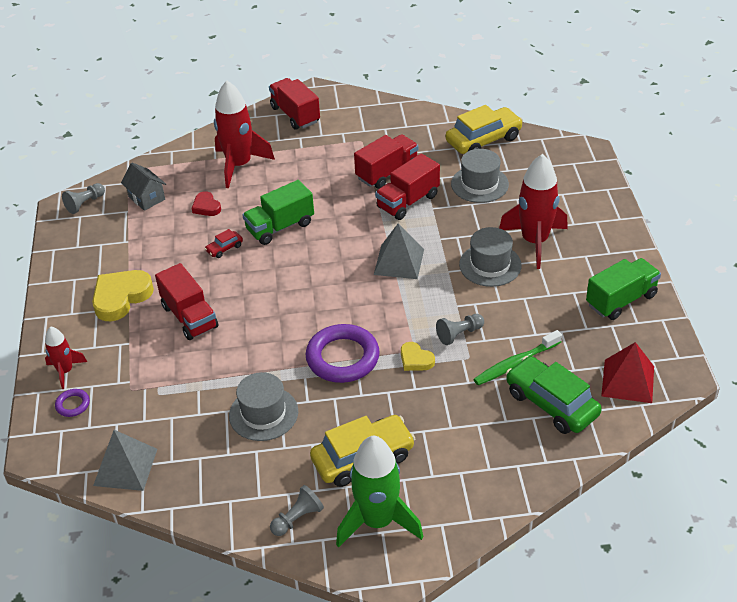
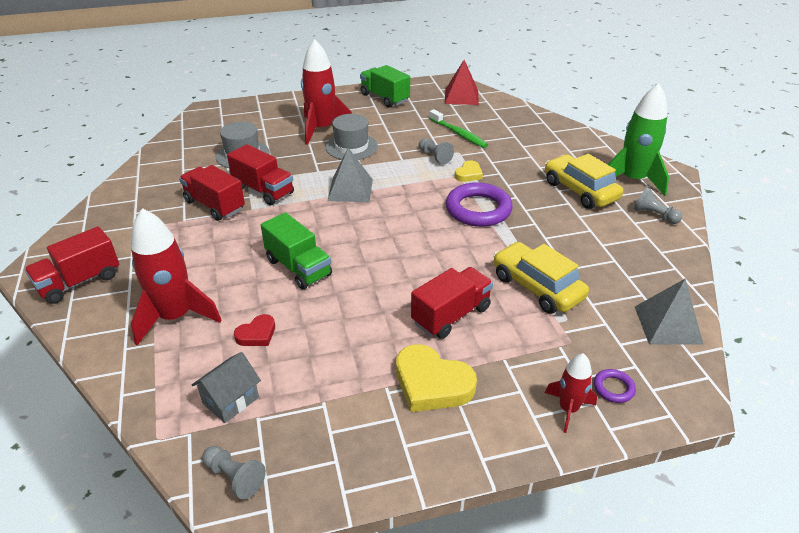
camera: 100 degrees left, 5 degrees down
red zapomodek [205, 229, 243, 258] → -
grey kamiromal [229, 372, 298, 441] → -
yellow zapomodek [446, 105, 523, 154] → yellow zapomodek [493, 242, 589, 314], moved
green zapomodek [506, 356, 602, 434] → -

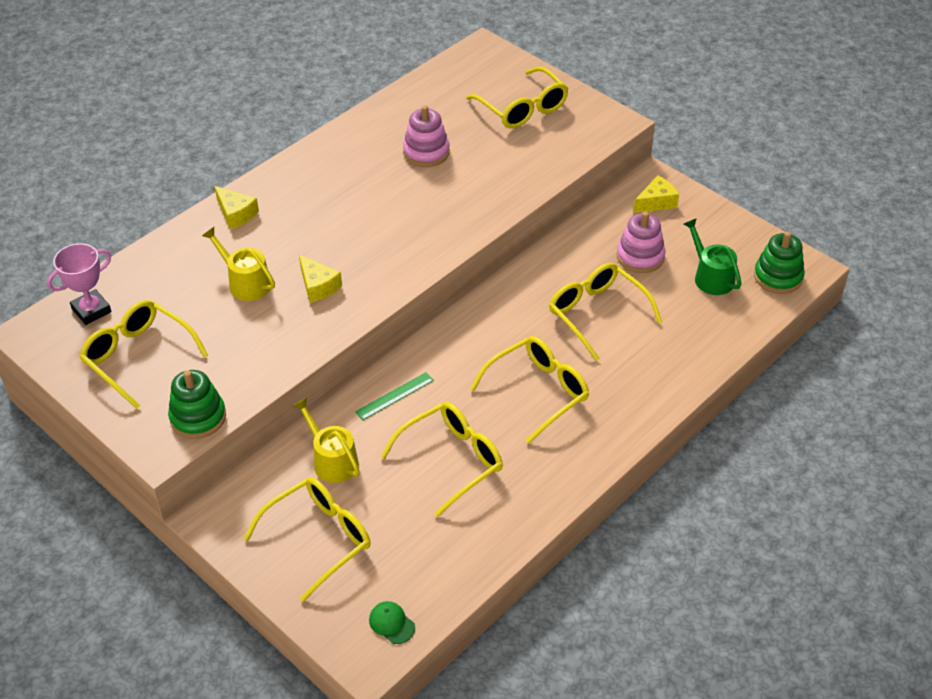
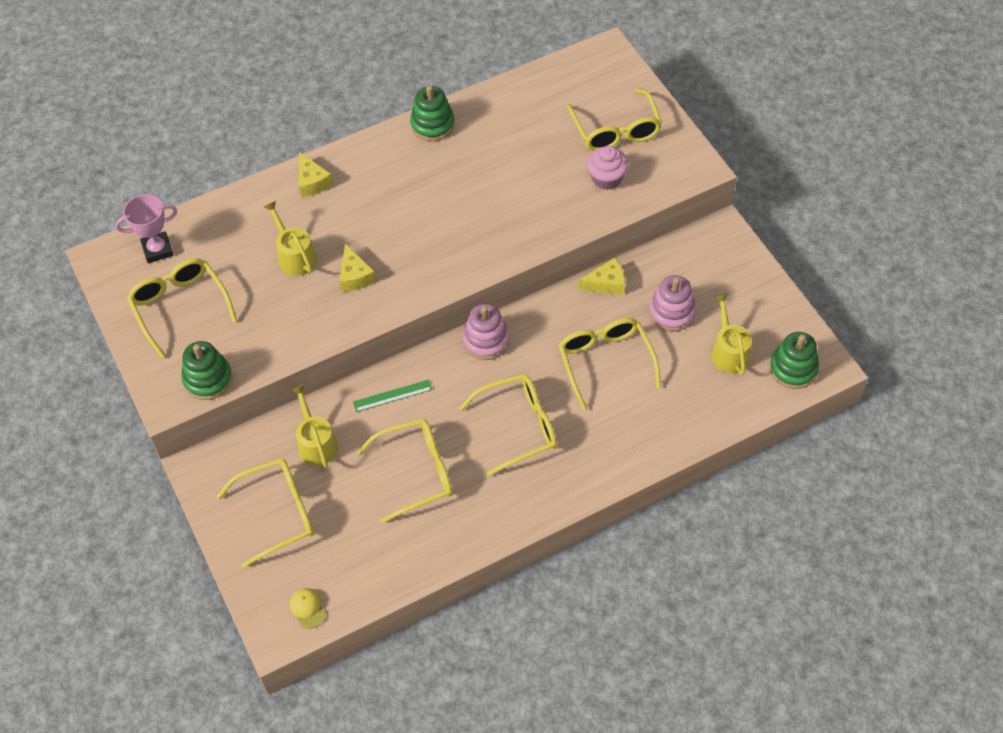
camera: 20 degrees right, 10 degrees up
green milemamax [369, 601, 415, 644] → yellow milemamax [290, 588, 326, 629]
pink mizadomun [403, 105, 450, 167] → pink mizadomun [462, 304, 510, 360], moved
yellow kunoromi [633, 175, 679, 213] → yellow kunoromi [579, 258, 625, 295], moved
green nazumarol [684, 218, 741, 295] → yellow nazumarol [711, 293, 752, 375]
- → green mizadomun [410, 86, 455, 141]
- → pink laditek [587, 146, 629, 190]

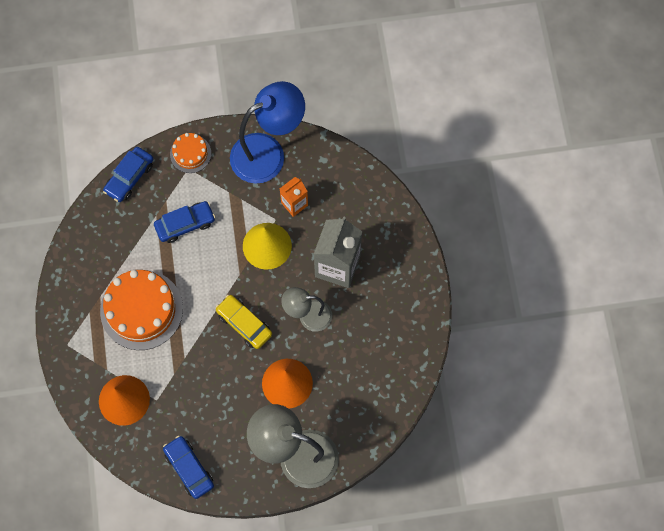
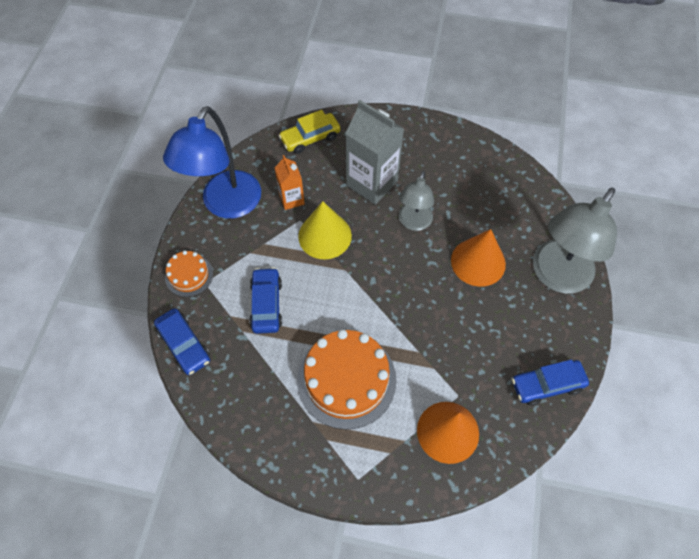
camera: 70 degrees left, 10 degrees down
yellow zapomodek [215, 295, 272, 349] → yellow zapomodek [279, 110, 341, 154], moved
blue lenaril [230, 81, 305, 184] → blue lenaril [163, 106, 261, 219], 150 degrees counterclockwise

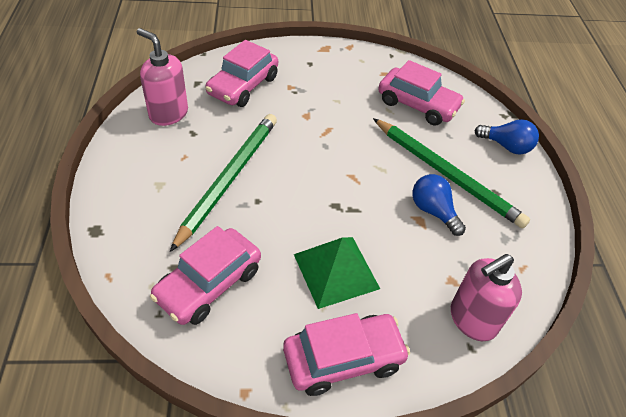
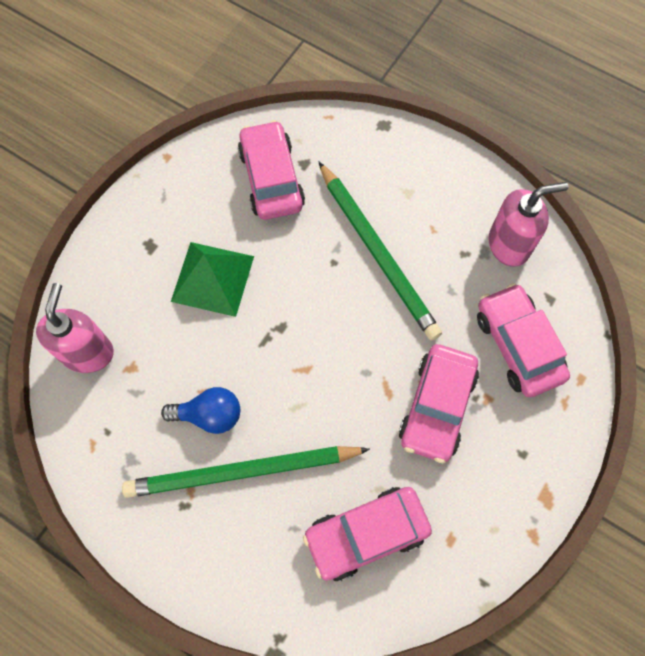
camera: 130 degrees right, 20 degrees up
pink zapomodek [283, 313, 410, 396] → pink zapomodek [399, 344, 479, 464], moved
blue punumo [474, 119, 539, 155] → -

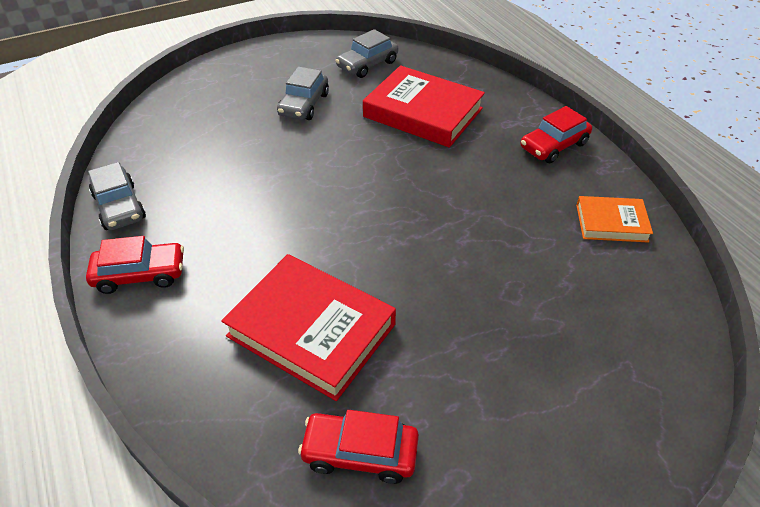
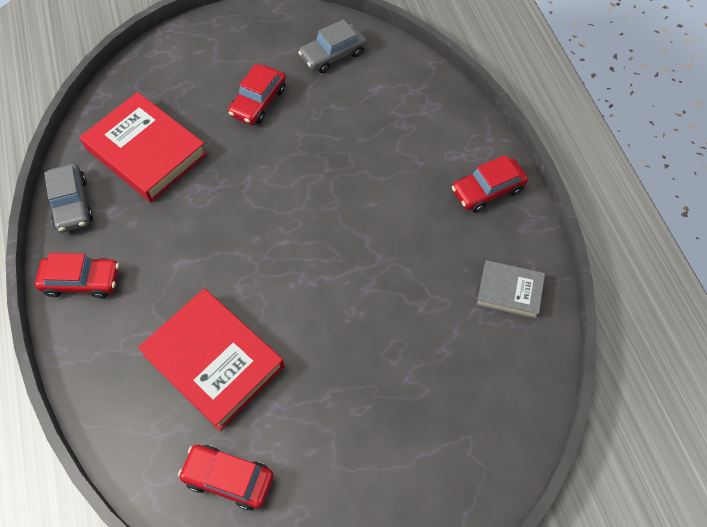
camera: 10 degrees right, 15 degrees up
grey zapomodek [277, 67, 329, 120] → red zapomodek [228, 64, 286, 125]
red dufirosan [363, 65, 485, 148] → red dufirosan [80, 92, 207, 202], moved
orange dufirosan [576, 196, 653, 243] → grey dufirosan [477, 260, 545, 319]

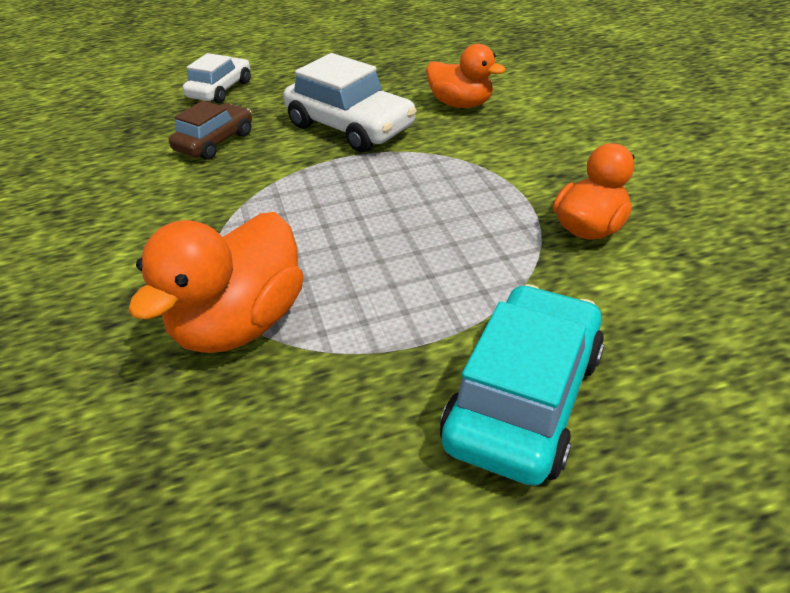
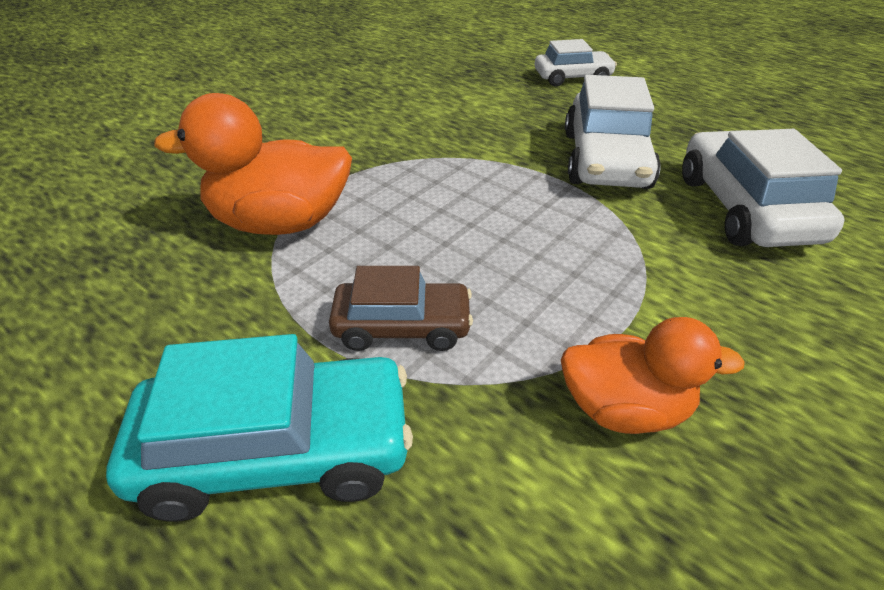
camera: 55 degrees right, 0 degrees up
brown zapomodek [169, 101, 252, 160] → brown zapomodek [329, 266, 473, 351], moved
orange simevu [426, 44, 506, 108] → white zapomodek [682, 129, 845, 247]

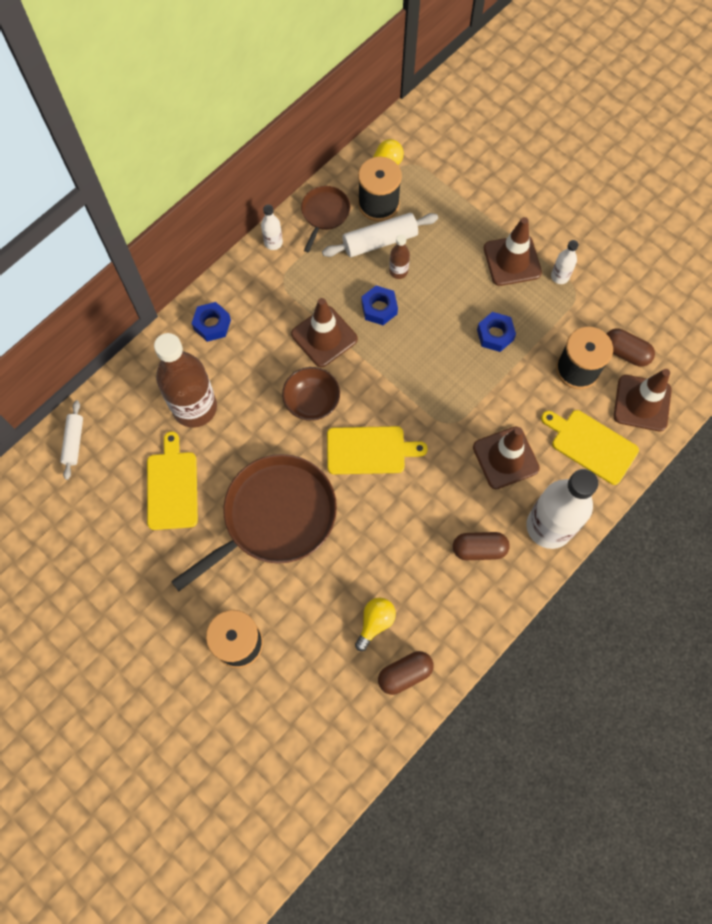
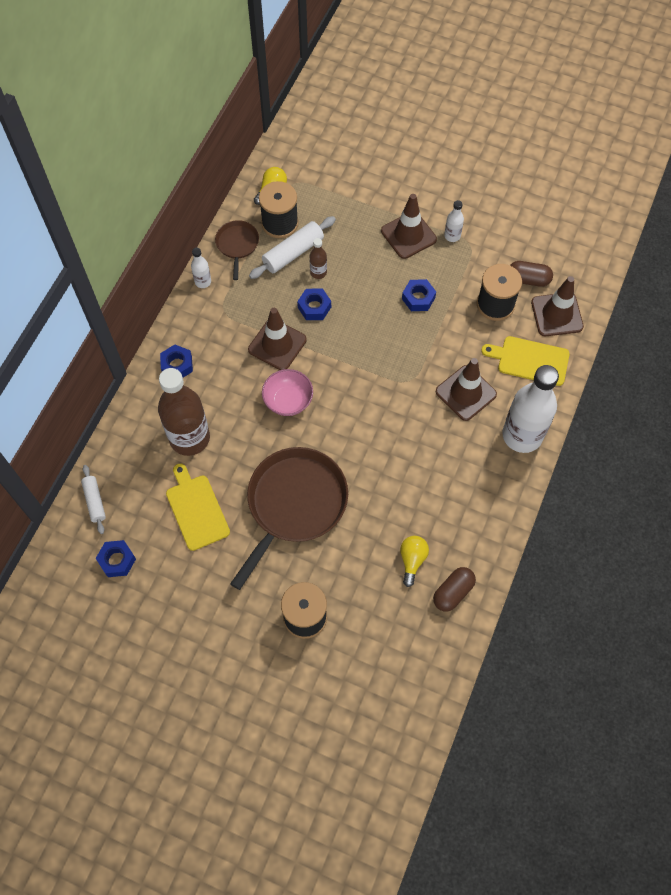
camera: 20 degrees left, 5 degrees down
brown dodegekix [282, 367, 340, 421] → pink dodegekix [262, 369, 313, 416]
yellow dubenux [327, 426, 428, 474] → -
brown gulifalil [453, 532, 510, 560] → -
- → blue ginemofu [95, 540, 136, 577]

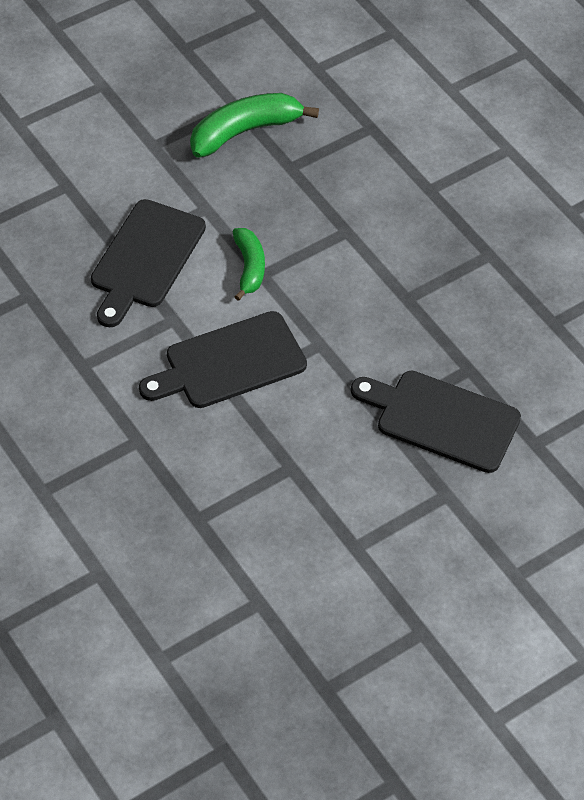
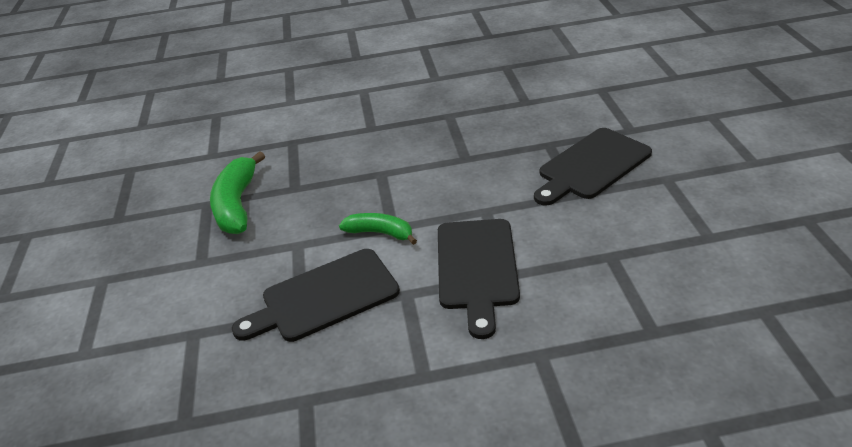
camera: 60 degrees left, 15 degrees down
black dubenux [91, 199, 206, 327] → black dubenux [232, 249, 400, 342], 105 degrees clockwise

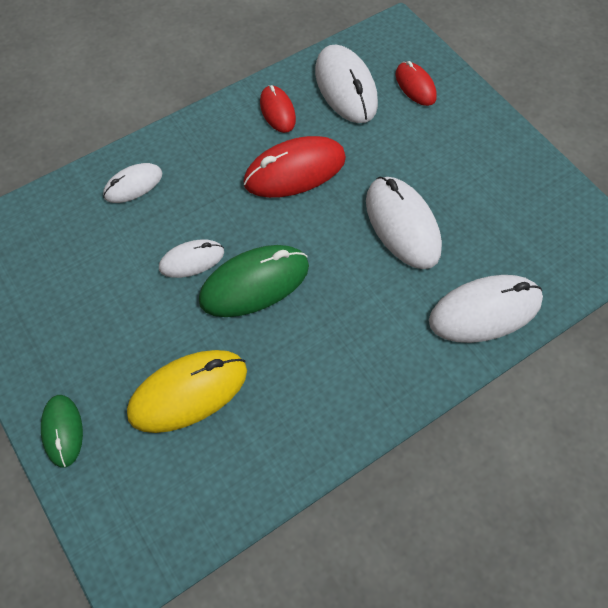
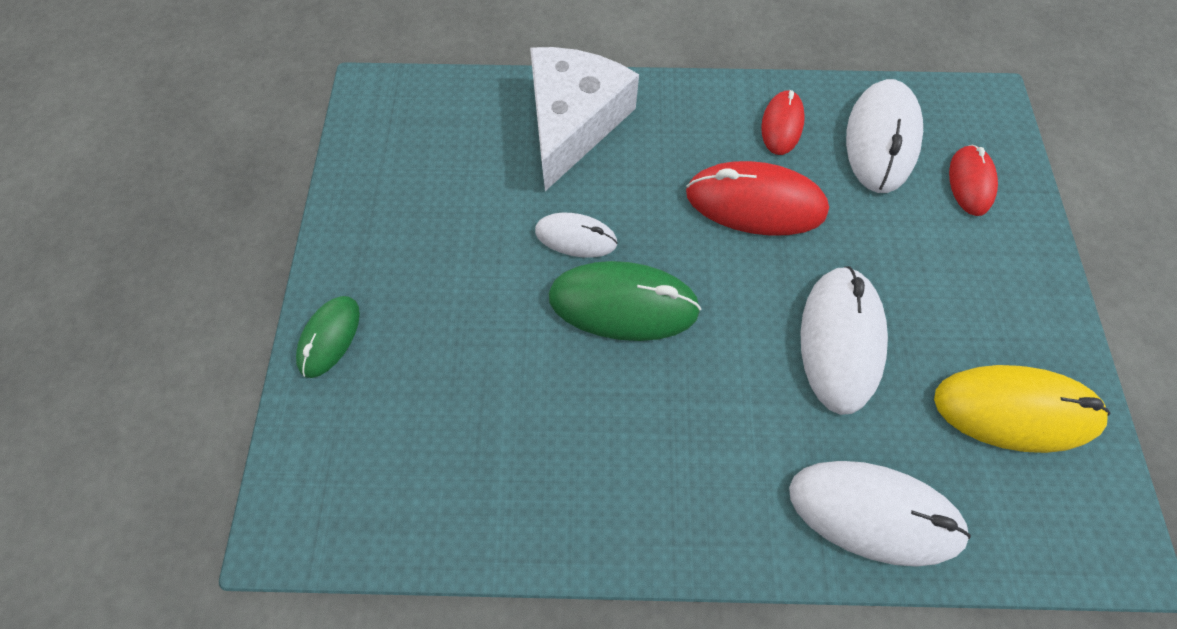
camera: 35 degrees right, 5 degrees up
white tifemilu [103, 163, 162, 203] → white kunoromi [530, 47, 639, 191]
yellow tifemilu [127, 350, 247, 433] → yellow tifemilu [934, 365, 1111, 453], moved

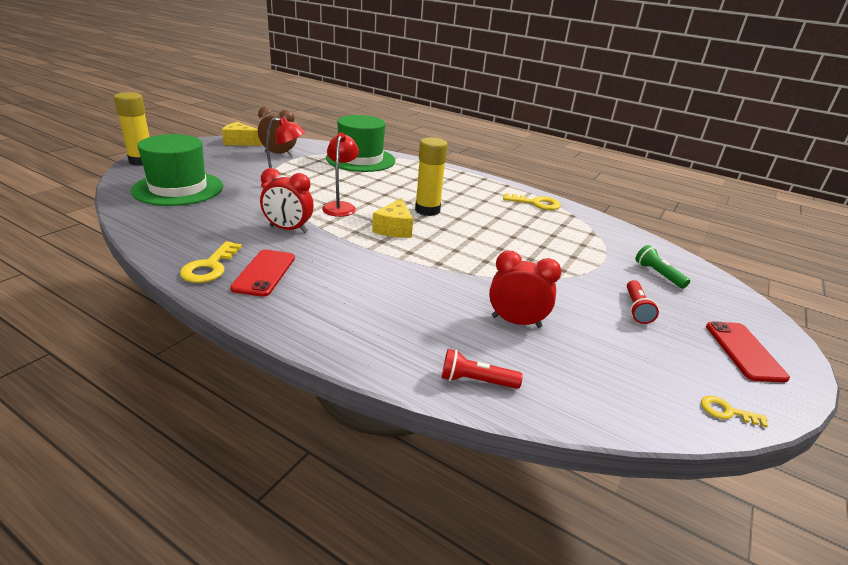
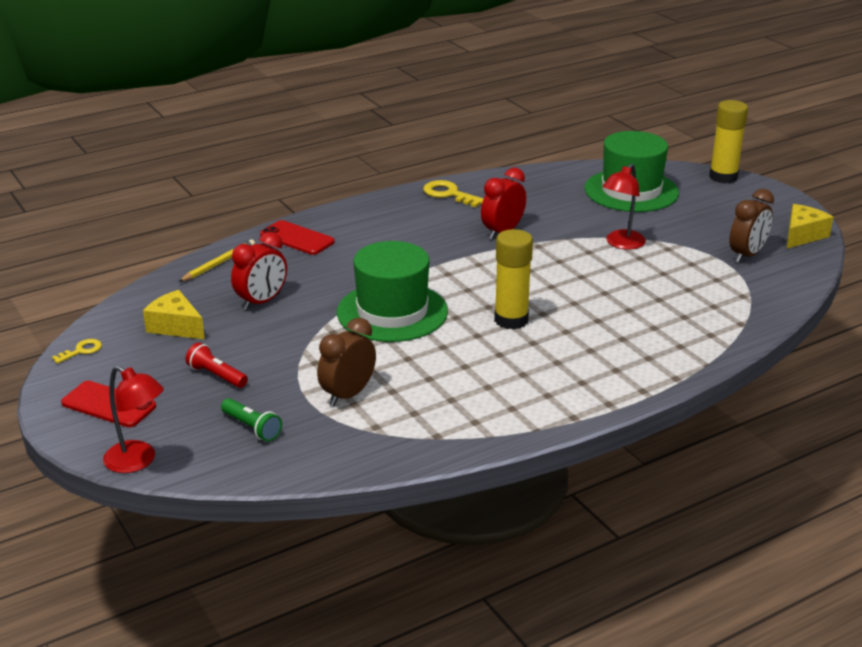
camera: 120 degrees right, 0 degrees up
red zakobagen [230, 250, 295, 297] → red zakobagen [260, 220, 335, 255], moved
red lenaril [322, 132, 359, 217] → red lenaril [103, 366, 164, 473], moved
green kamiromal [326, 115, 395, 172] → green kamiromal [337, 241, 448, 342], moved
yellow kunoromi [372, 198, 413, 238] → yellow kunoromi [143, 290, 205, 339], moved
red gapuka [441, 349, 523, 389] → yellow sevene [179, 240, 255, 282]
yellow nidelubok [503, 193, 561, 210] → -
green gapuka [635, 245, 690, 289] → green gapuka [221, 398, 282, 442], 45 degrees clockwise
- → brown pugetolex [317, 318, 376, 406]

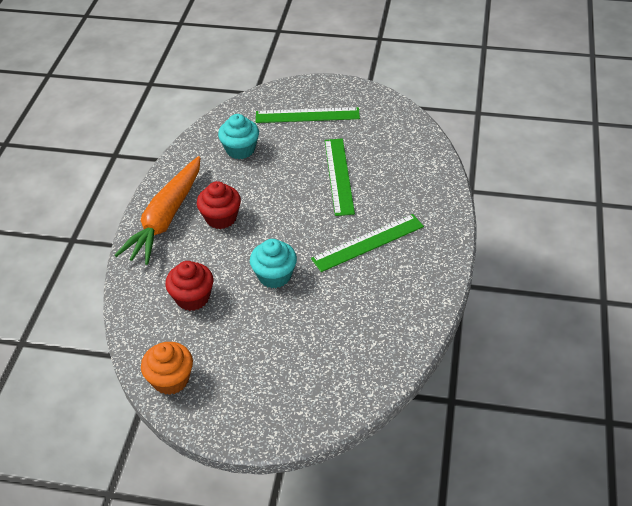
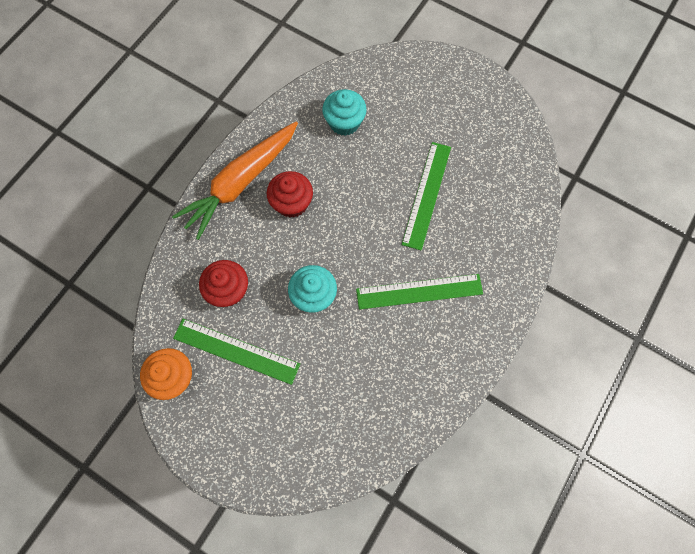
camera: 20 degrees right, 25 degrees up
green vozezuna [256, 107, 360, 123] → green vozezuna [173, 319, 300, 385], moved

